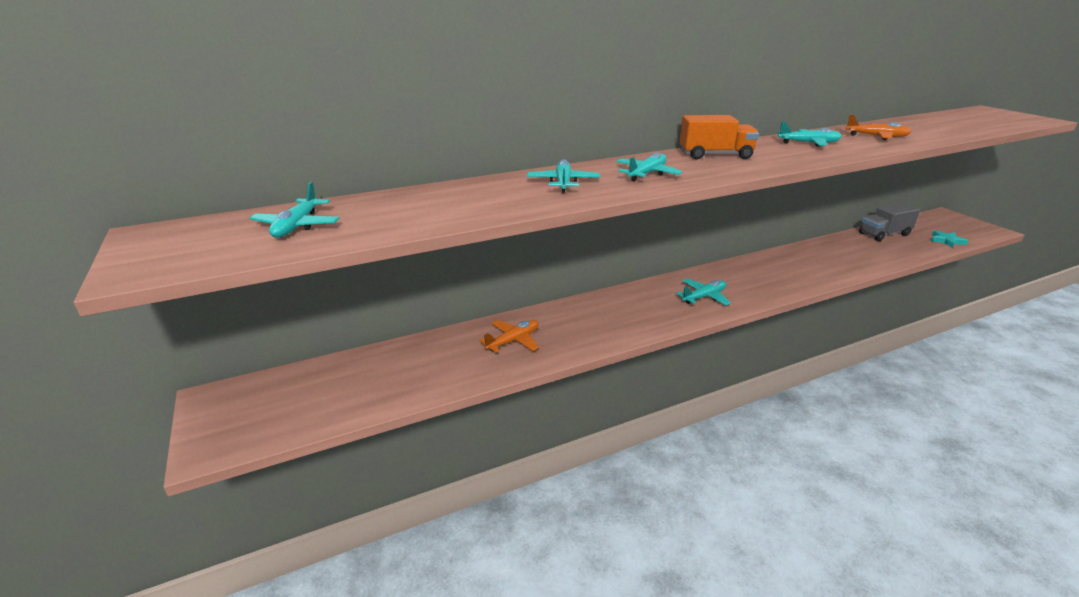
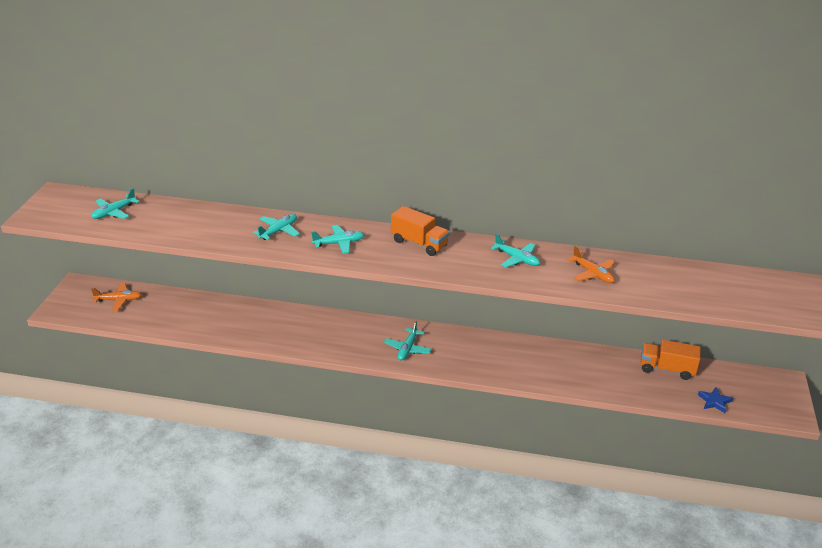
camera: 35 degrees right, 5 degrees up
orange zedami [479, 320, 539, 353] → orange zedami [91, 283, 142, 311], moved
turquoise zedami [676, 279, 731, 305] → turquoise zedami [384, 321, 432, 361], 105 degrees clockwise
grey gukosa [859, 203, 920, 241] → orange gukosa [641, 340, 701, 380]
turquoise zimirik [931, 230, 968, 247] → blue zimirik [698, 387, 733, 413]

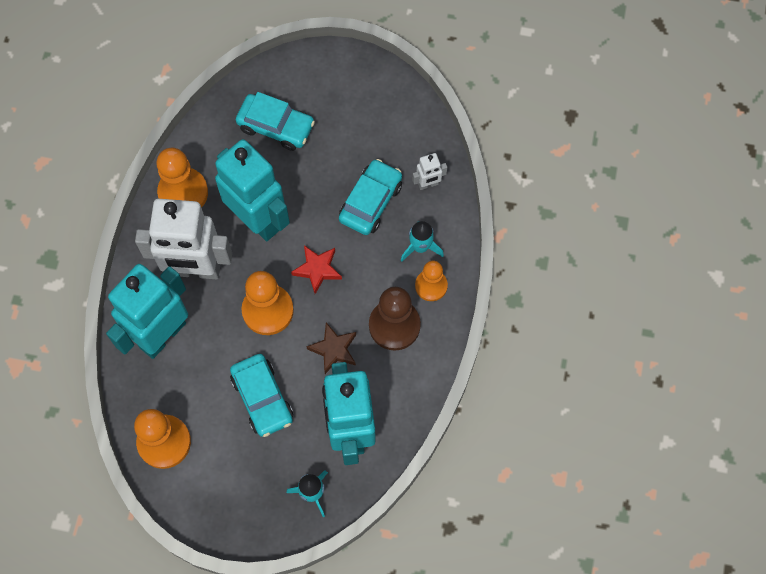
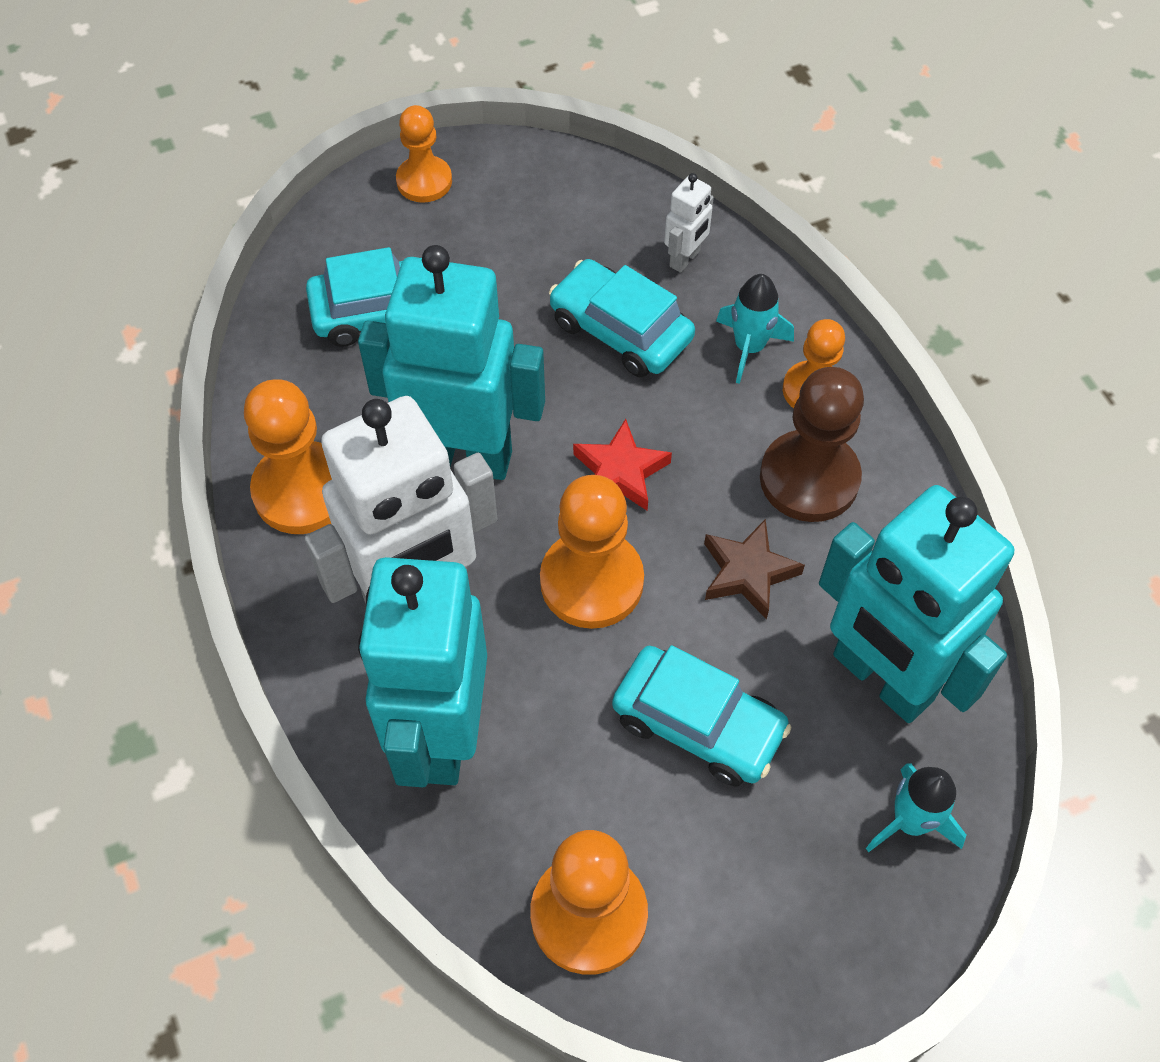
camera: 35 degrees left, 10 degrees down
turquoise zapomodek [339, 159, 402, 235] → turquoise zapomodek [549, 259, 695, 378], 45 degrees counterclockwise
- → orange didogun [396, 105, 452, 203]

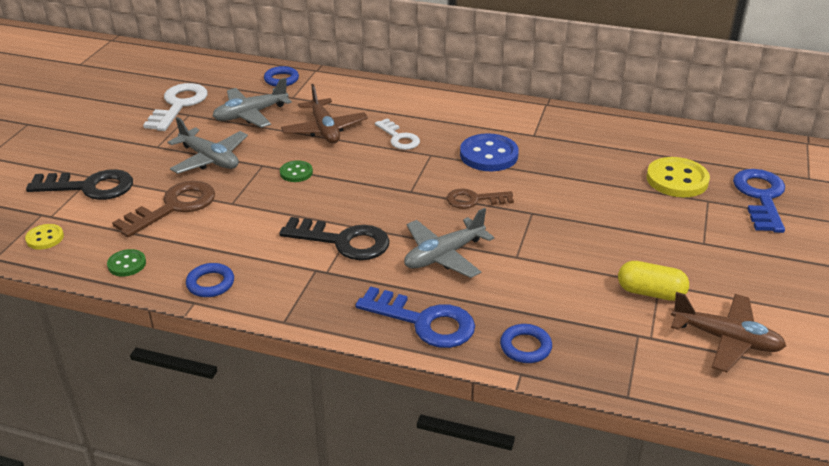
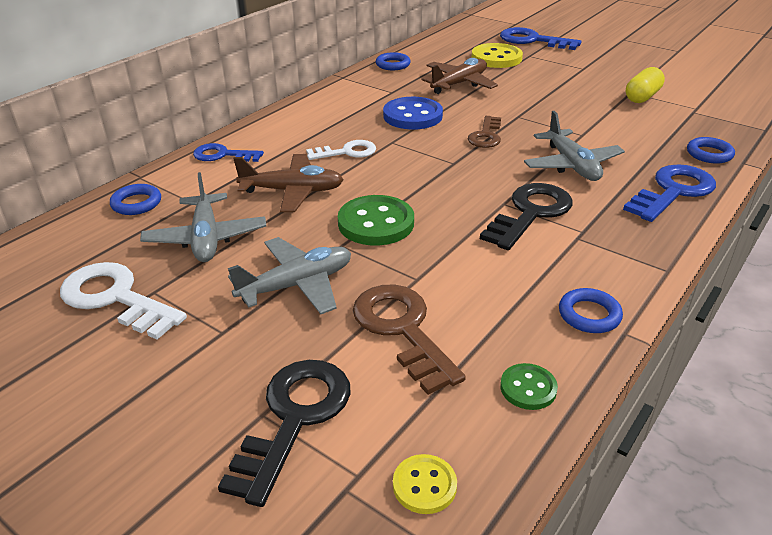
camera: 70 degrees left, 0 degrees up
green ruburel [280, 160, 313, 182] → green ruburel [338, 195, 414, 245], x1.84
brown zedami [671, 292, 786, 372] → brown zedami [421, 58, 498, 94], moved
- → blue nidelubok [193, 143, 264, 162]
- → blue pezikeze [376, 52, 411, 70]

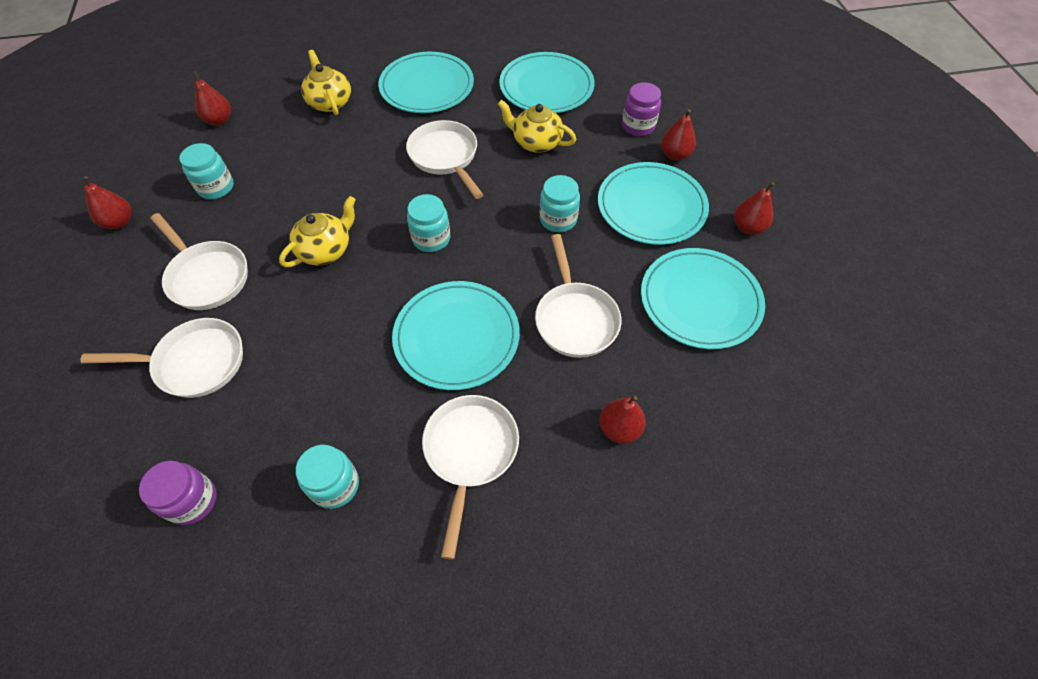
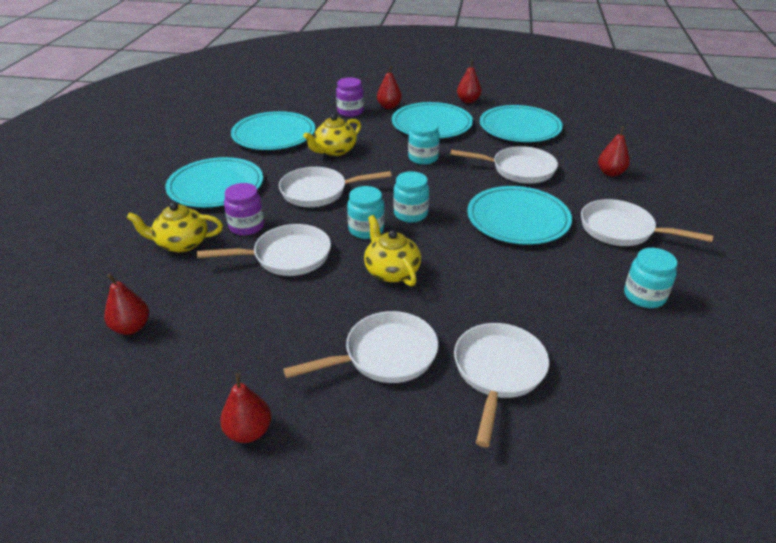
camera: 70 degrees left, 20 degrees down
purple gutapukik [139, 461, 217, 525] → purple gutapukik [224, 183, 264, 235], moved
turquoise gutapukik [179, 143, 234, 199] → turquoise gutapukik [347, 186, 385, 239], moved
- → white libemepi [197, 224, 331, 276]

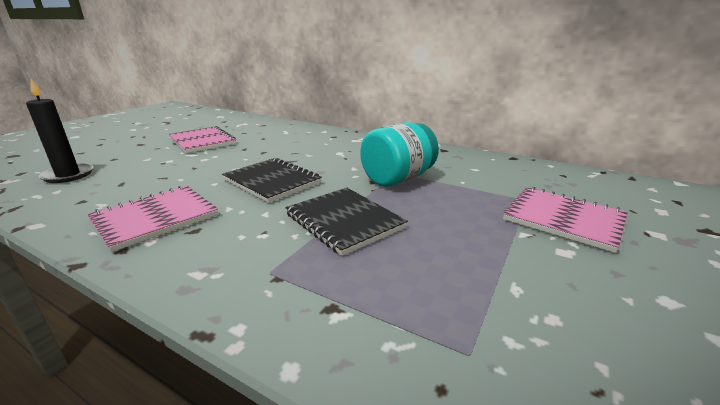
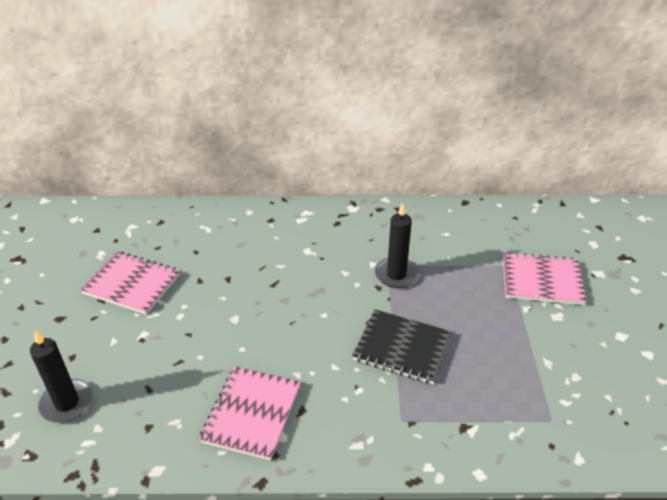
camera: 30 degrees left, 15 degrees up
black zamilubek [222, 158, 322, 203] → -
turquoise gutapukik [360, 122, 439, 187] → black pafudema [375, 203, 419, 288]

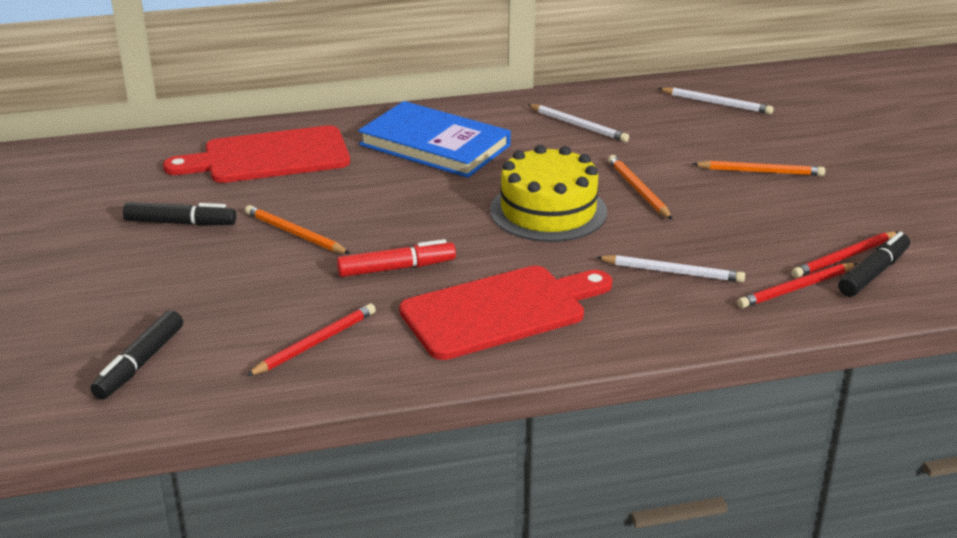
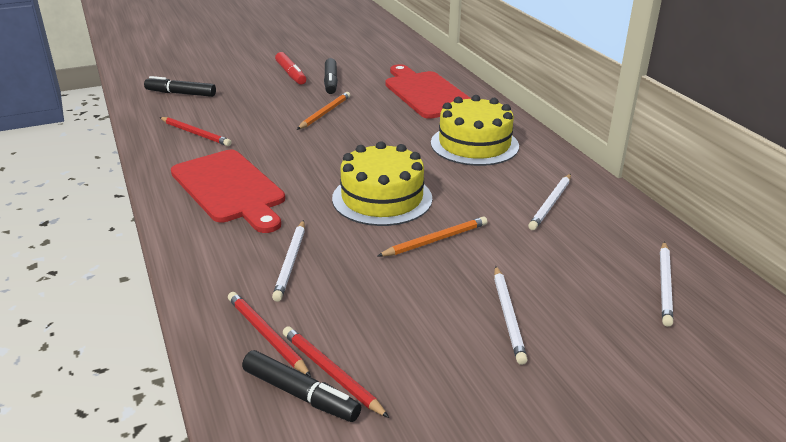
camera: 80 degrees right, 0 degrees up
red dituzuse [337, 239, 456, 277] → red dituzuse [275, 52, 306, 85], moved
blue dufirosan [358, 101, 511, 178] → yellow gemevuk [431, 95, 519, 166]
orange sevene [693, 161, 825, 176] → white sevene [494, 266, 528, 365]

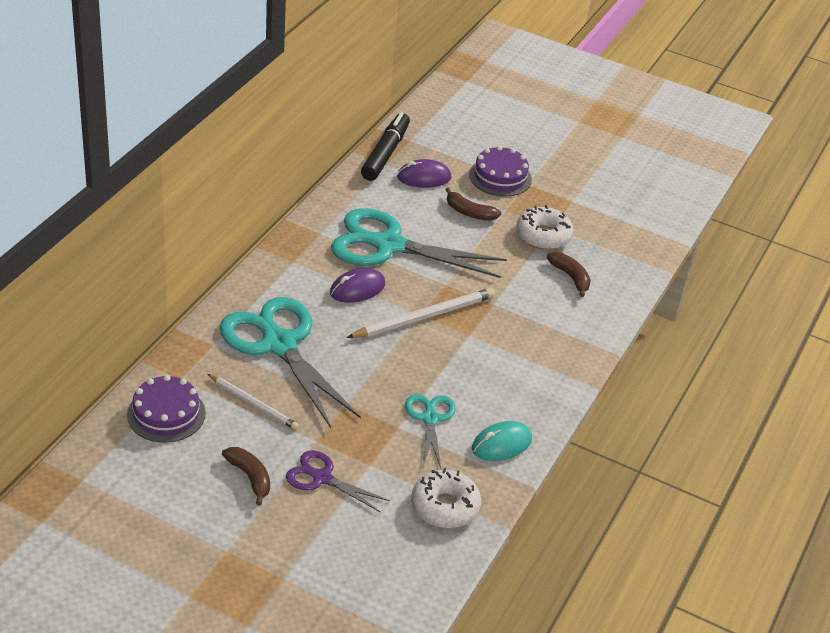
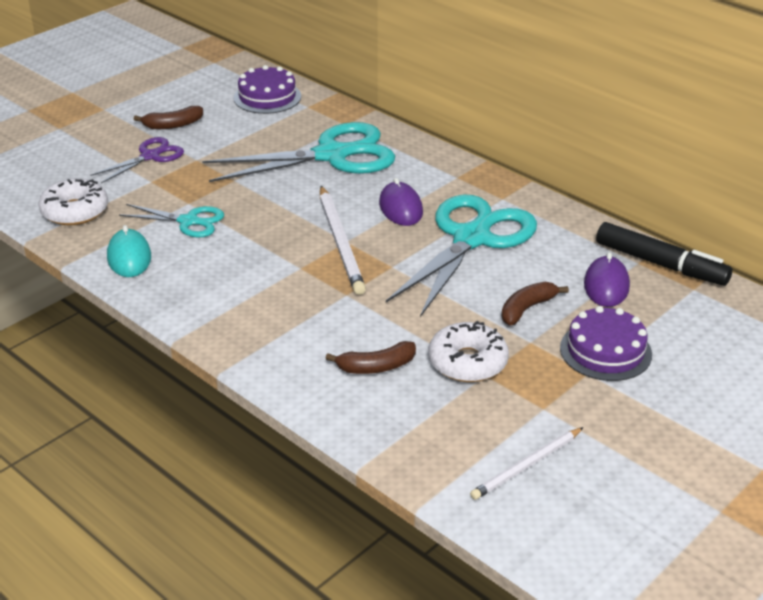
camera: 110 degrees right, 5 degrees down
white sevene [208, 374, 299, 430] → white sevene [470, 427, 584, 500], moved

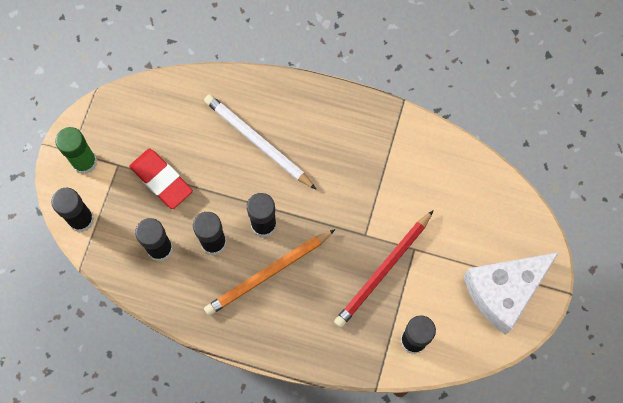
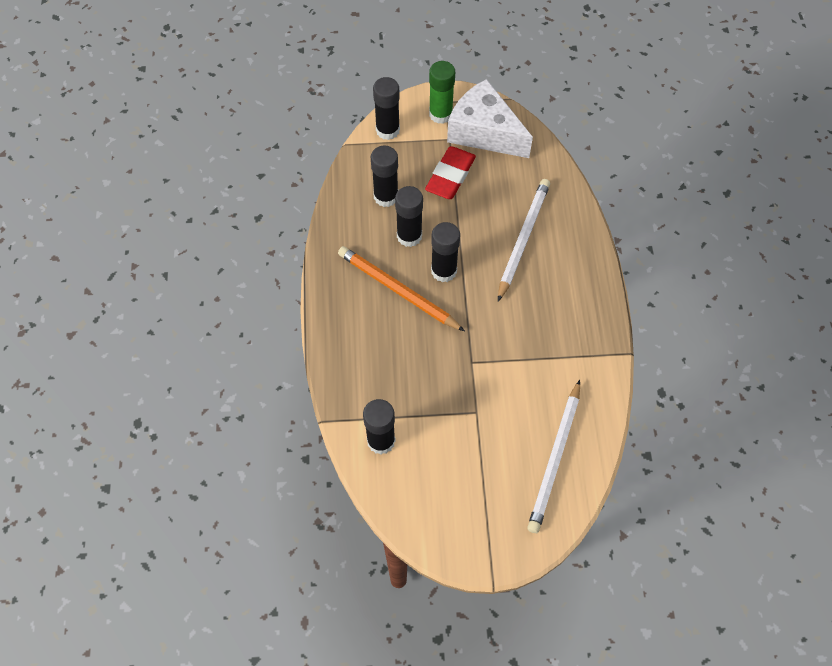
camera: 70 degrees right, 10 degrees down
red sevene [334, 210, 434, 328] → -
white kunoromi [463, 252, 559, 334] → white kunoromi [447, 79, 533, 158], moved
- → white sevene [527, 380, 580, 533]

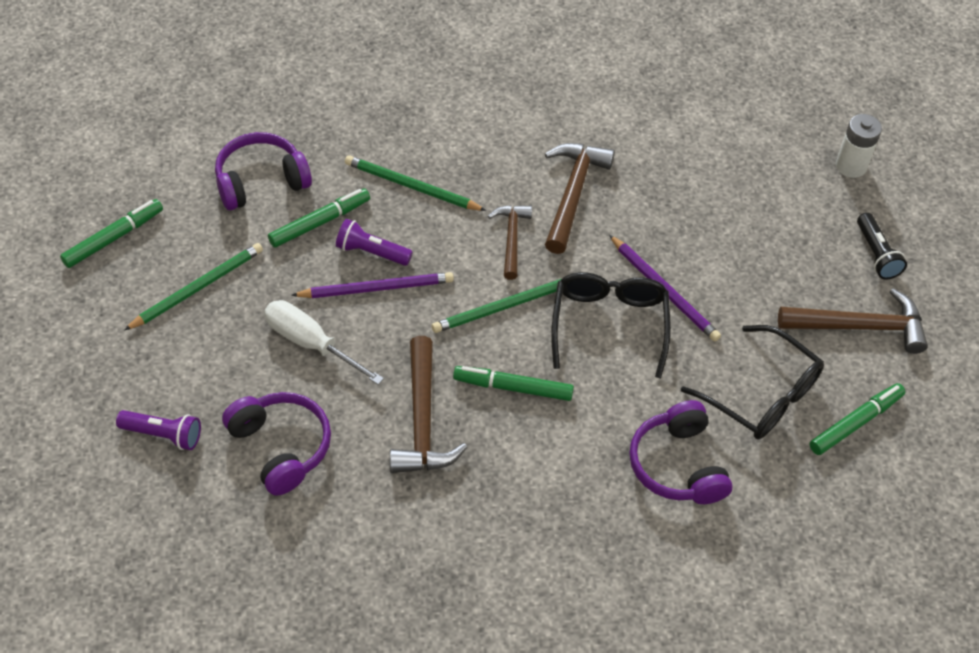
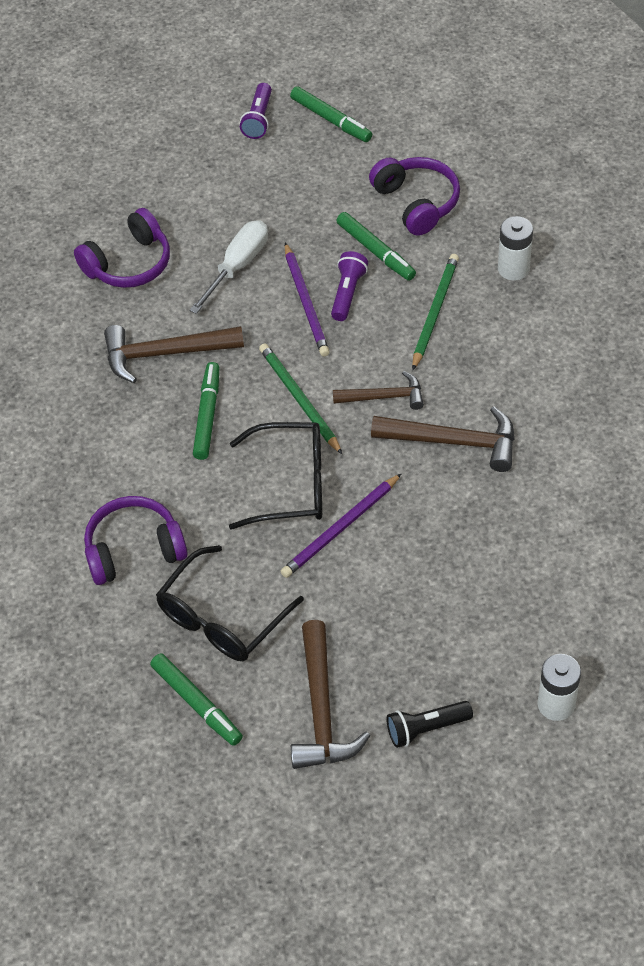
camera: 90 degrees right, 0 degrees up
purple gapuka [116, 410, 201, 450] → purple gapuka [240, 83, 272, 139], moved
green sevene [124, 243, 263, 331] → -
- → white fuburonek [498, 216, 533, 281]

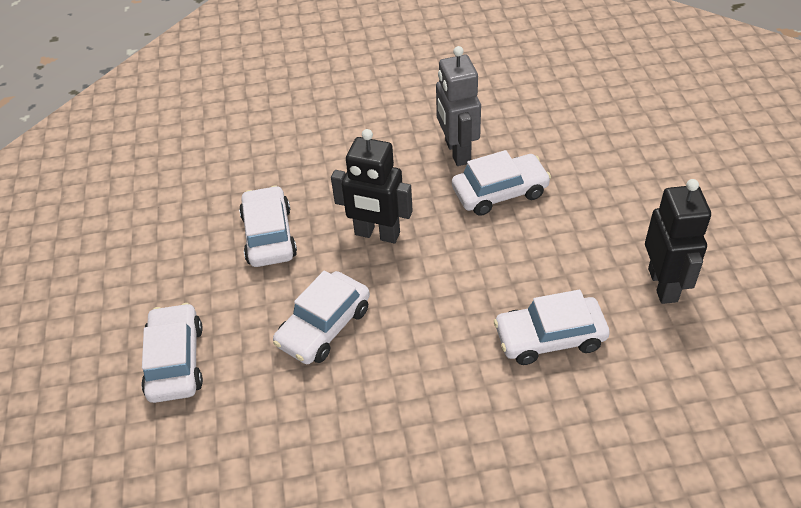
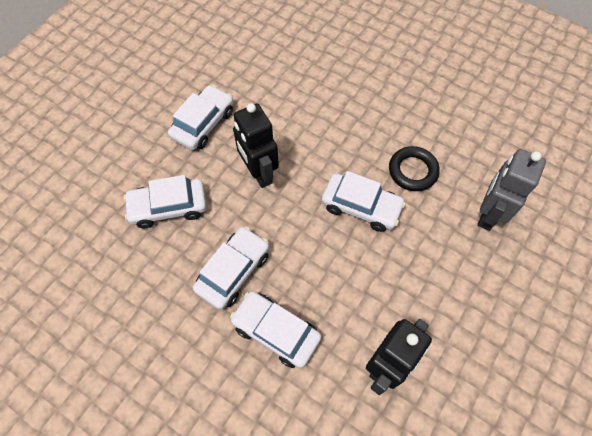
camera: 40 degrees right, 15 degrees up
white zapomodek [141, 303, 203, 403] → white zapomodek [193, 227, 269, 310], moved
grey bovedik [436, 46, 481, 166] → grey bovedik [477, 149, 546, 231], moved
- → black pezikeze [389, 146, 440, 191]

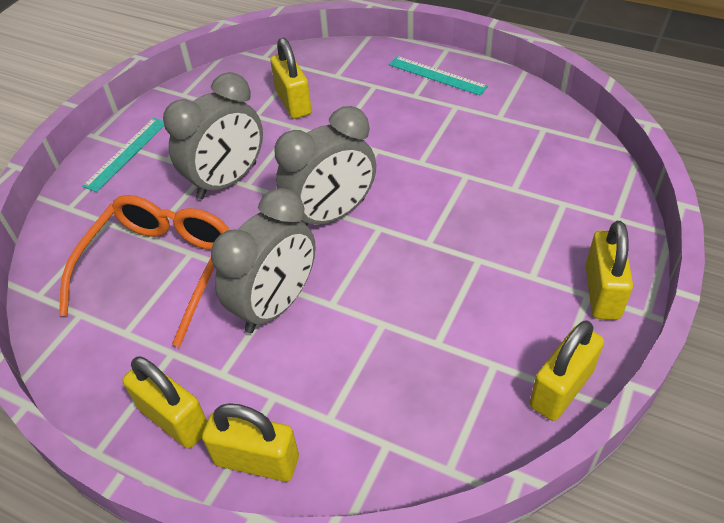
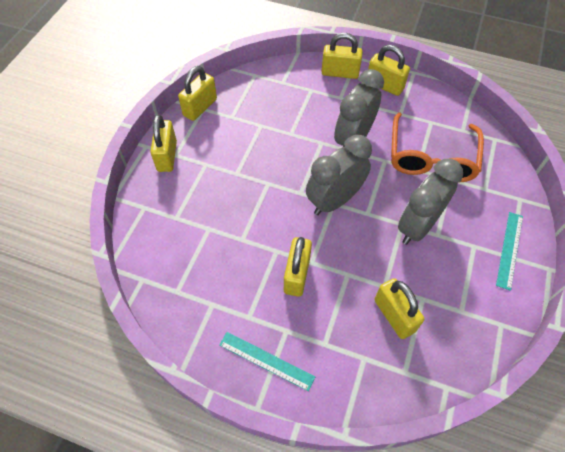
camera: 170 degrees right, 10 degrees up
- → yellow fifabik [284, 237, 312, 297]

